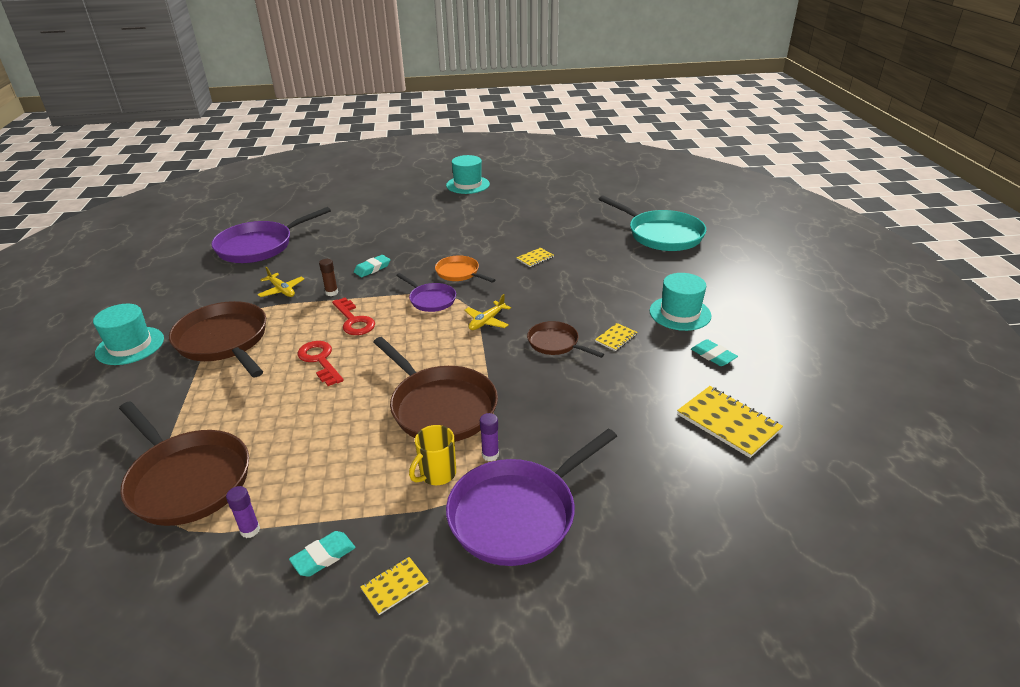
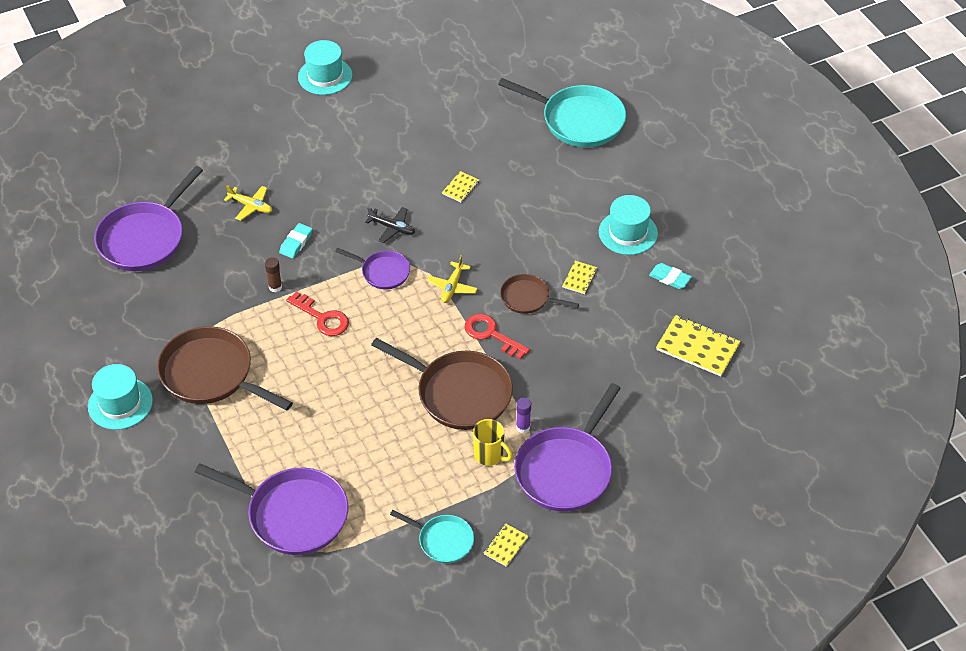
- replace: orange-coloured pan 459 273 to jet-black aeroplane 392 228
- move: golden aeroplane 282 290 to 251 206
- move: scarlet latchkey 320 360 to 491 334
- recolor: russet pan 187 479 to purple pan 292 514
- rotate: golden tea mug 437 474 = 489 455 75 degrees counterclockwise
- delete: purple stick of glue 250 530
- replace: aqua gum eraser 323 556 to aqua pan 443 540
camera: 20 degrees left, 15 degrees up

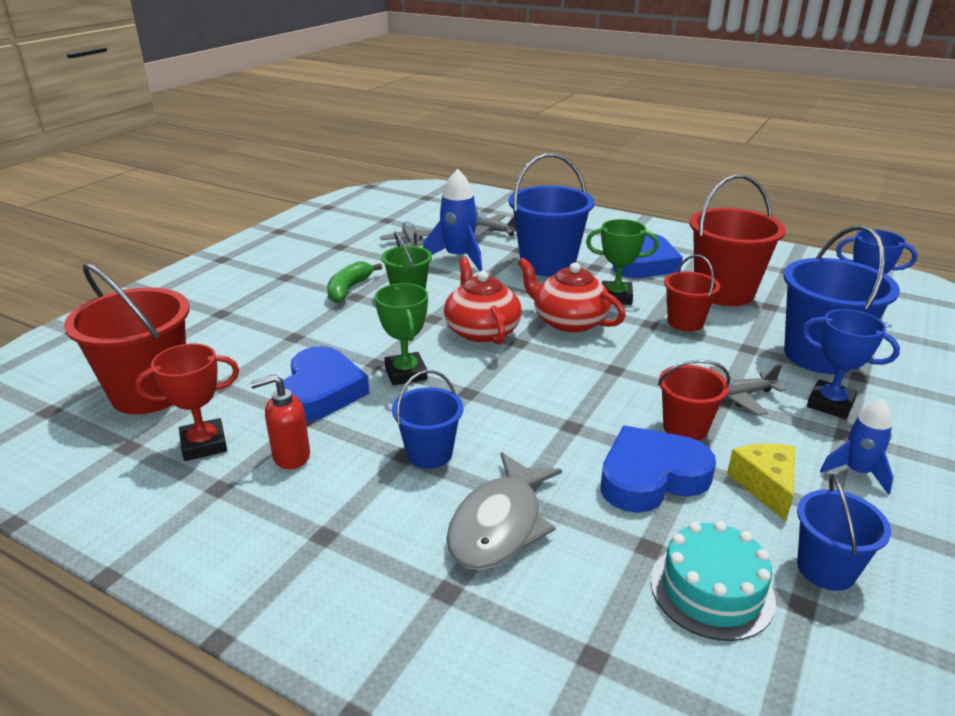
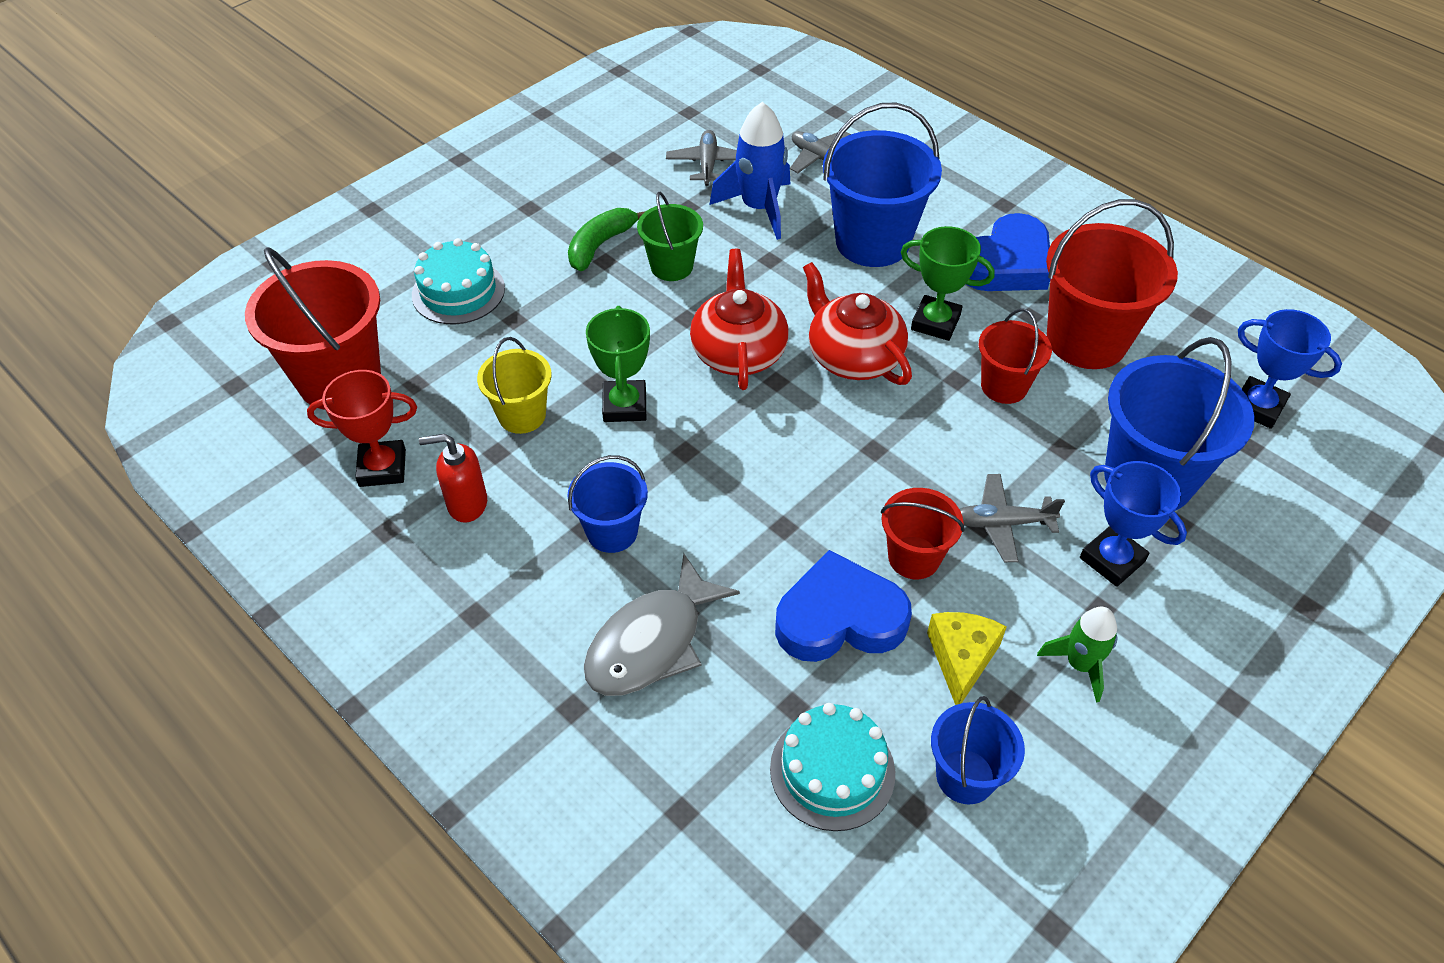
- replace: blue heart 321 392 to golden pail 522 415
- recolor: blue rocket 857 472 to emerald rocket 1079 664
- insert: aqua layer cake 458 291
camera: 15 degrees right, 20 degrees up

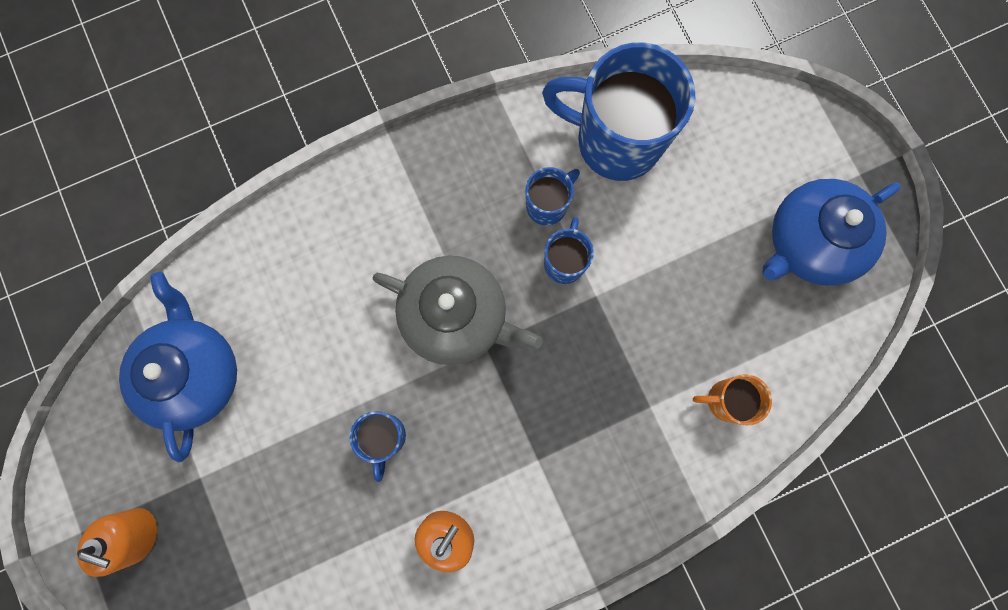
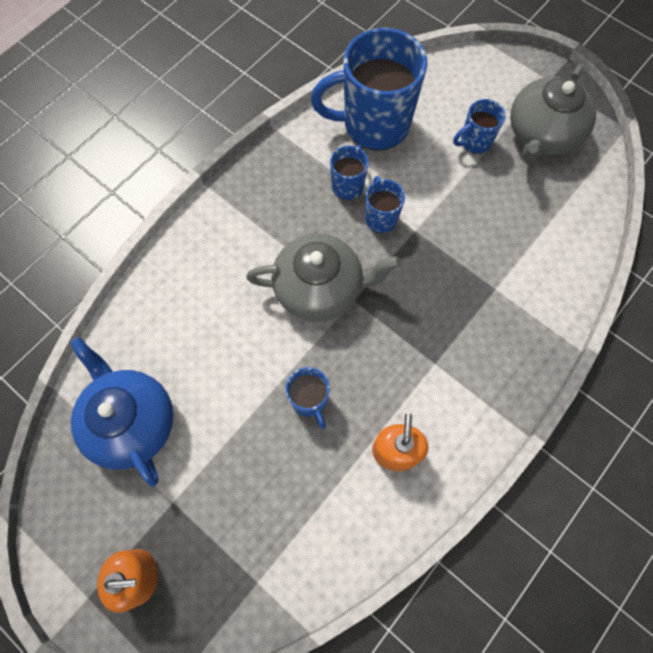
- recolor: blue teapot 810 242 to ash-grey teapot 542 134
- delete: orange-coloured tea mug 725 400
- insert: blue tea mug 474 142
camera: 25 degrees left, 10 degrees down

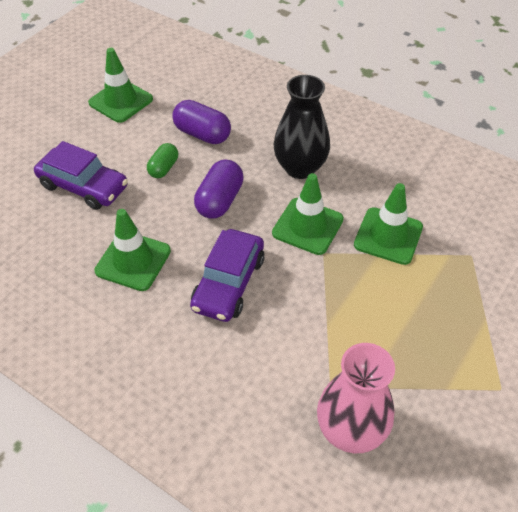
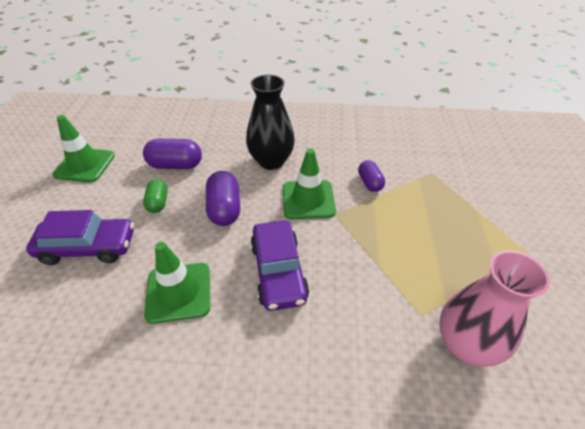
- replace: emerald road cone 388 236 to purple capsule 369 183
camera: 30 degrees left, 5 degrees down

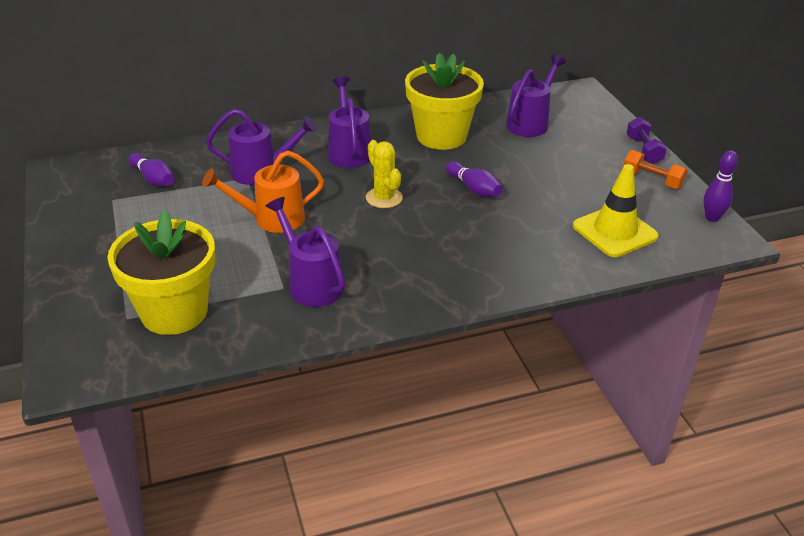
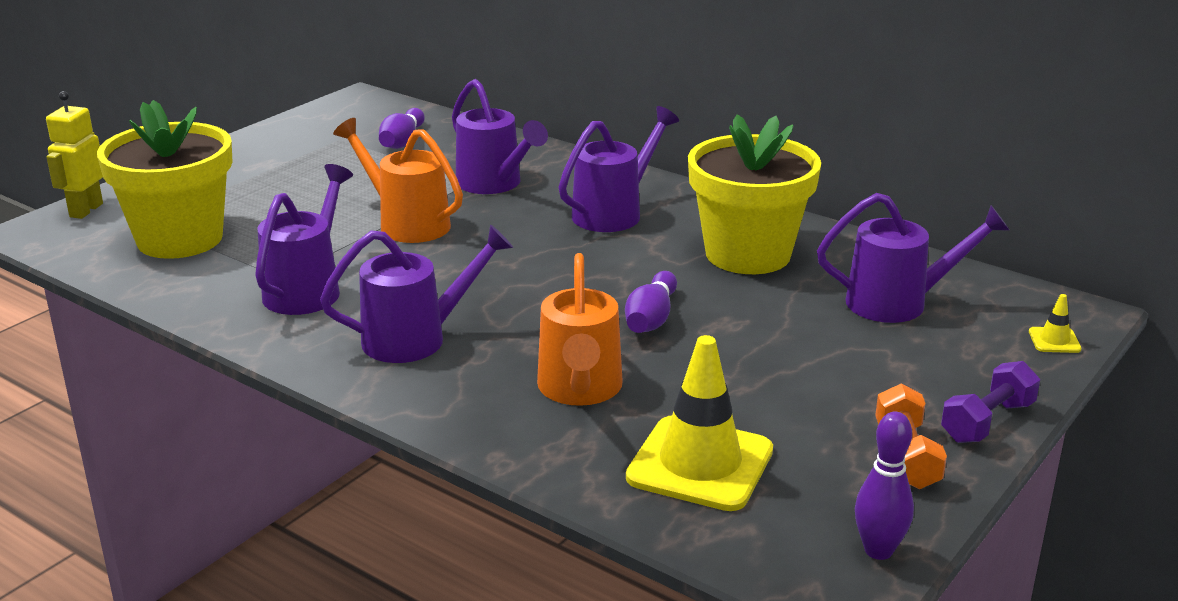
- delete: golden prickly plant 384 198
- insert: golden robot 86 210
- insert: purple sprinkling can 417 338
- insert: orange-coloured sprinkling can 579 390
- insert: golden road cone 1054 340
camera: 55 degrees right, 10 degrees down

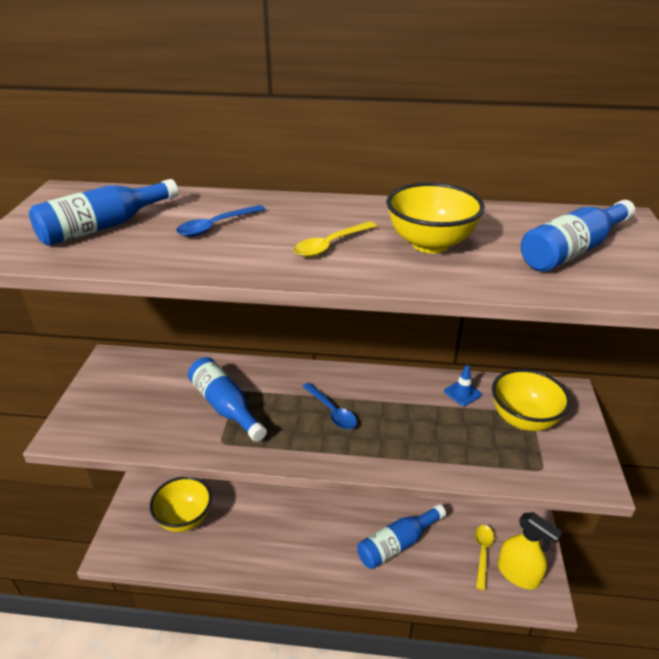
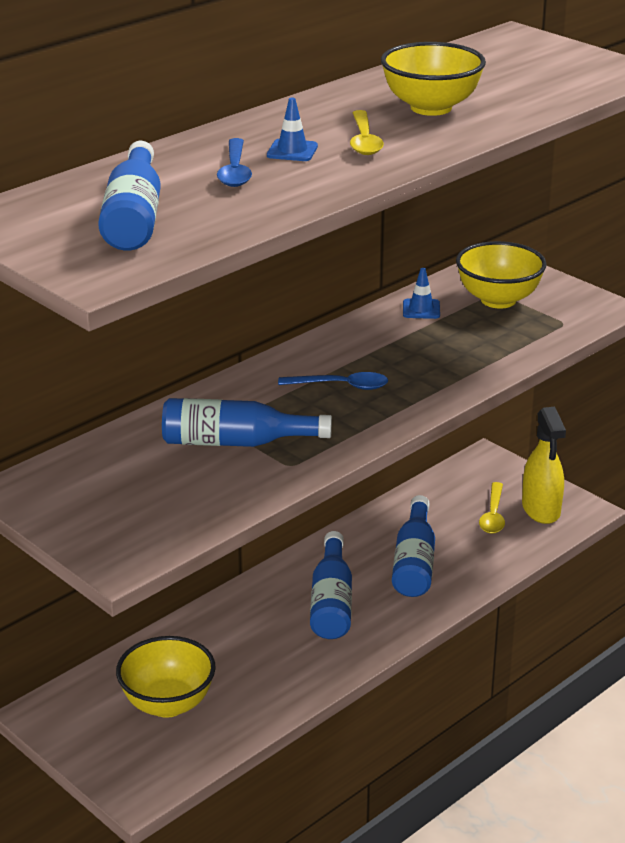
- move: blue bottle 572 250 to 331 602
- rotate: golden spray bottle 518 574 = 541 509 90 degrees clockwise
- rotate: golden tablespoon 482 552 = 493 516 135 degrees counterclockwise
- insert: blue road cone 292 151
camera: 50 degrees left, 5 degrees down

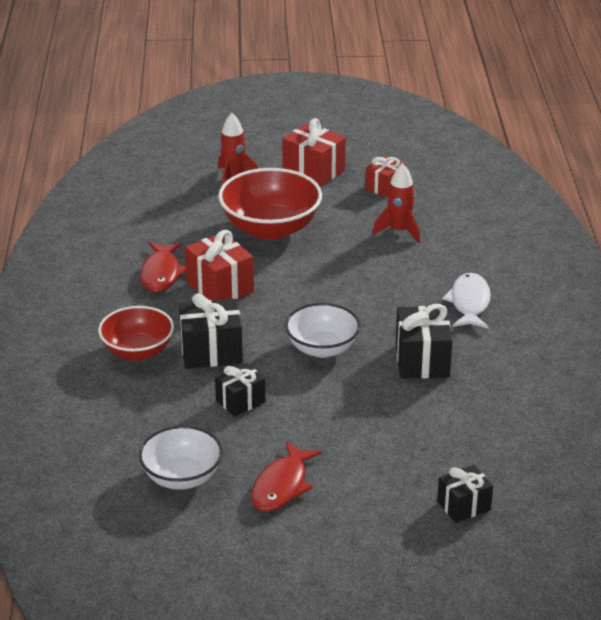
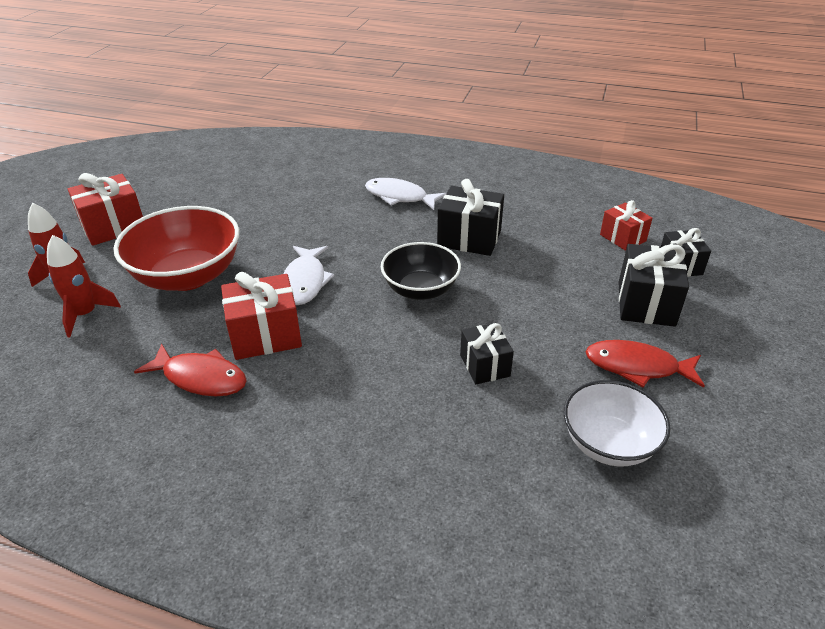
- move: scarlet wrapped gift 384 187 to 622 238
- move: scarlet rocket 399 231 to 85 315
- move: jet-black wrapped gift 211 351 to 646 304
- recolor: white deep dish 322 348 to jet-black deep dish 420 289
- delete: scarlet deep dish 137 351
- rotate: scarlet toy fish 281 486 = 637 367 150 degrees clockwise
- insert: white toy fish 305 282
camera: 70 degrees left, 5 degrees up

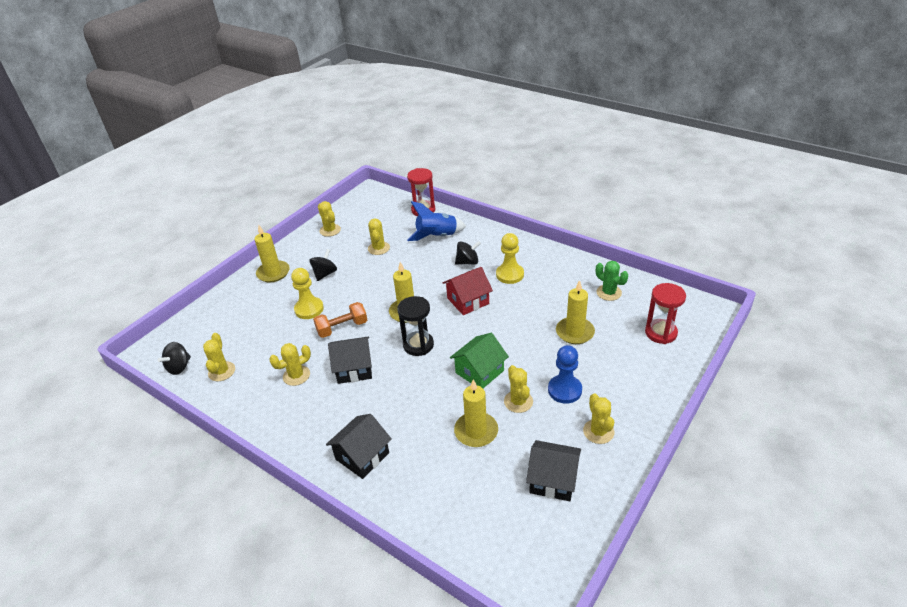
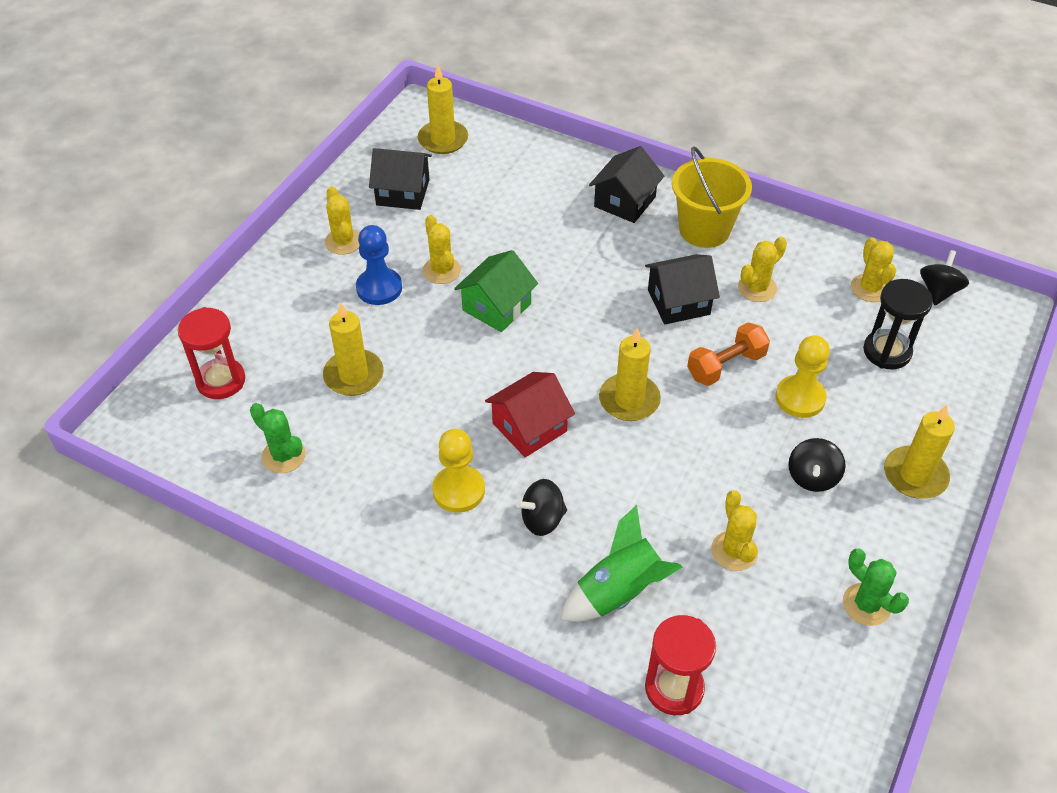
- recolor: golden prickly plant 330 230 to emerald prickly plant 866 604
- recolor: blue rocket 437 237 to emerald rocket 619 592
- move: jet-black hourglass 418 345 to 887 352
- move: golden pillar candle 476 431 to 443 140
- insert: golden pail 704 230
camera: 170 degrees right, 10 degrees up

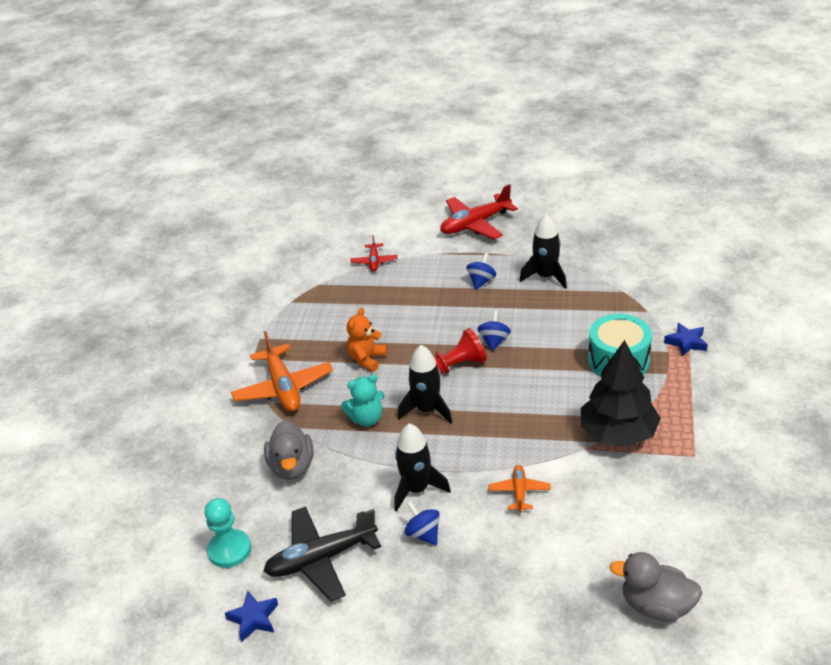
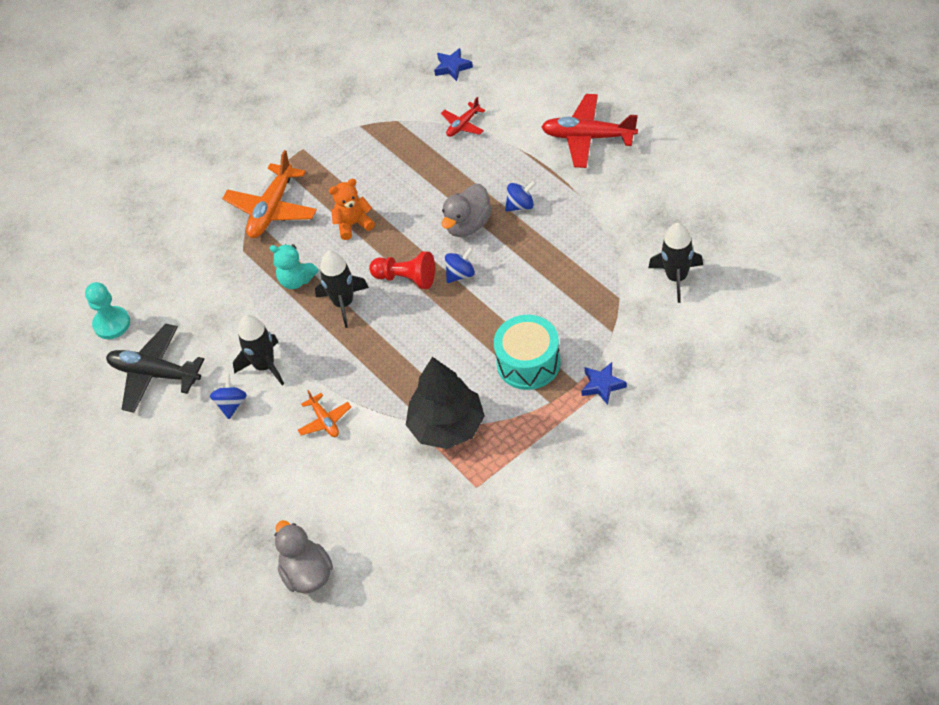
- move: jet-black rocket 546 277 to 676 277
- move: ash-grey toy duck 292 467 to 468 225
- rotate: orange-coloured aeroplane 519 492 = 325 421 105 degrees clockwise
- move: blue five-pointed star 254 618 to 452 67
camera: 45 degrees right, 15 degrees up

